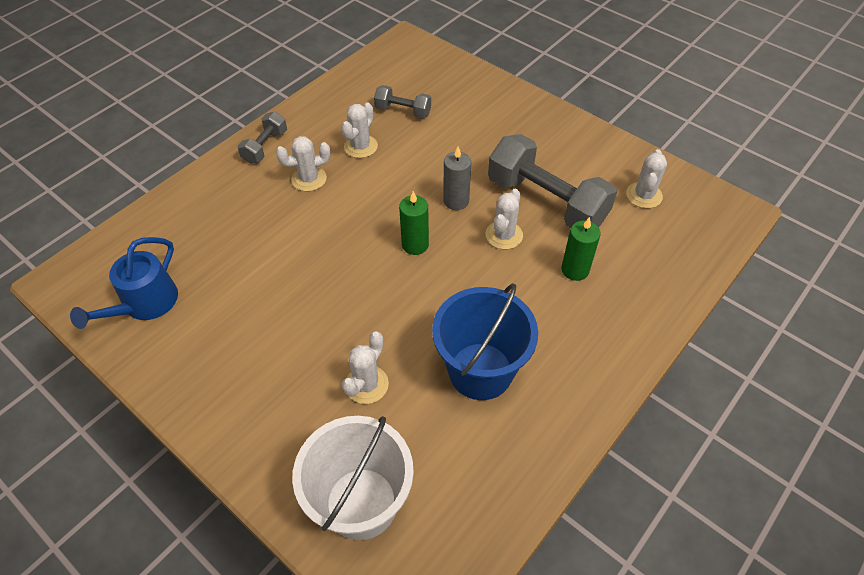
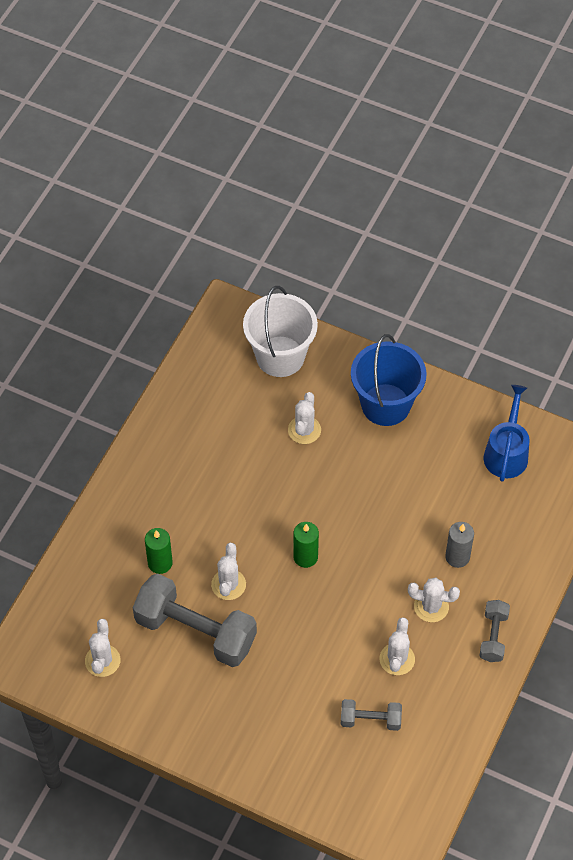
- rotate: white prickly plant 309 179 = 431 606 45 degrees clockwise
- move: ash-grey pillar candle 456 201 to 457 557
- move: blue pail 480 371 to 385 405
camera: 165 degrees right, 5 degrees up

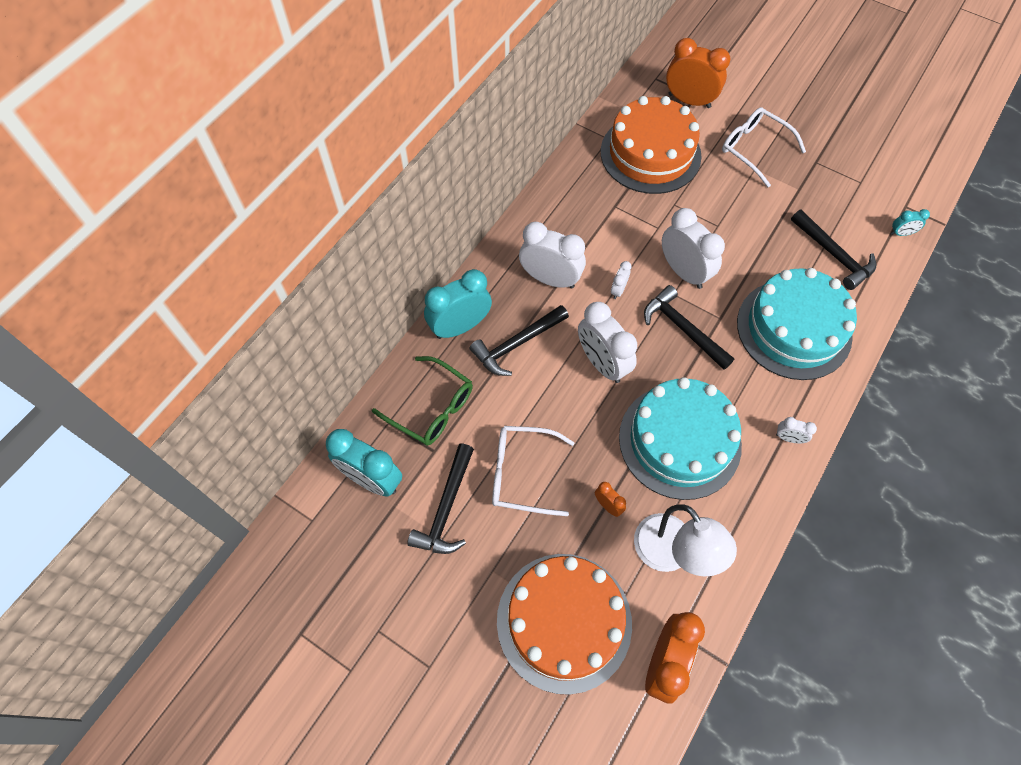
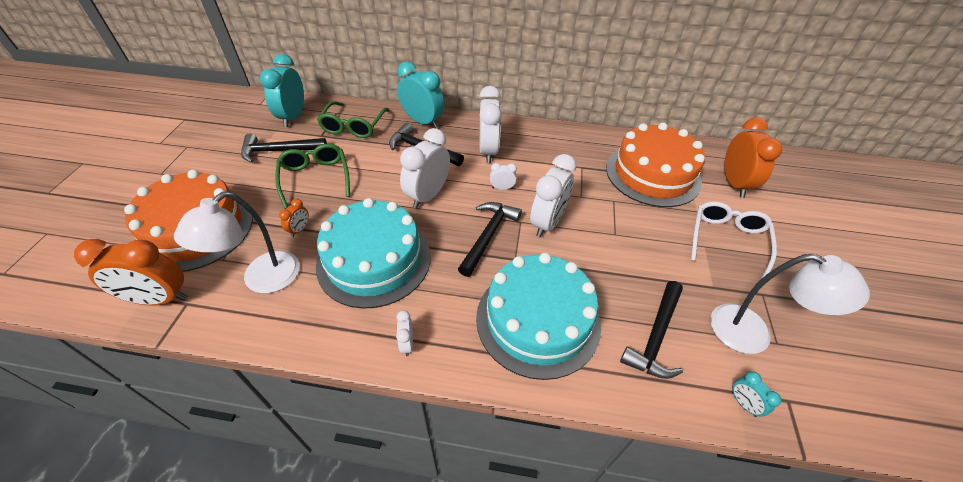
- recolor: white glasses 521 473 to emerald glasses 315 177
- insert: white reading lamp 753 333
camera: 65 degrees right, 15 degrees down

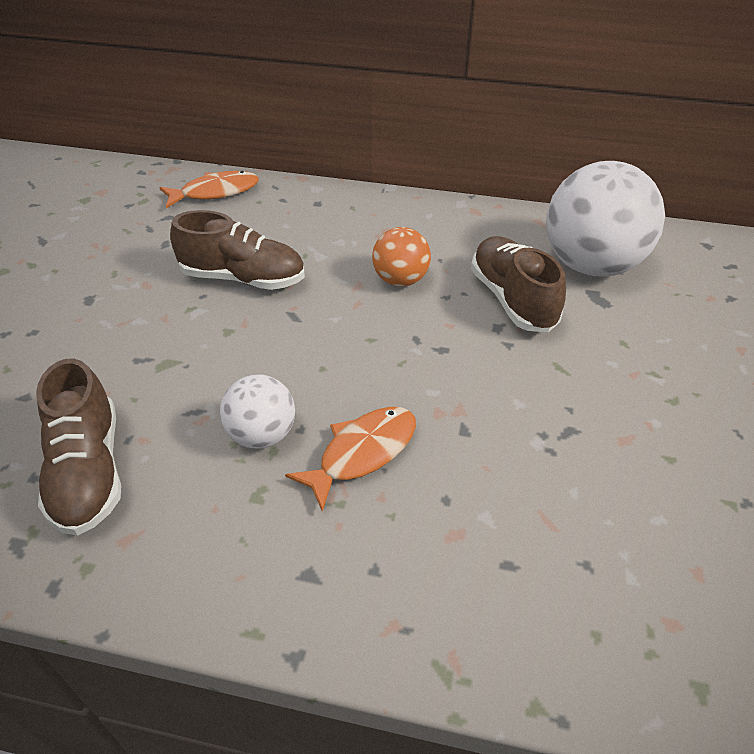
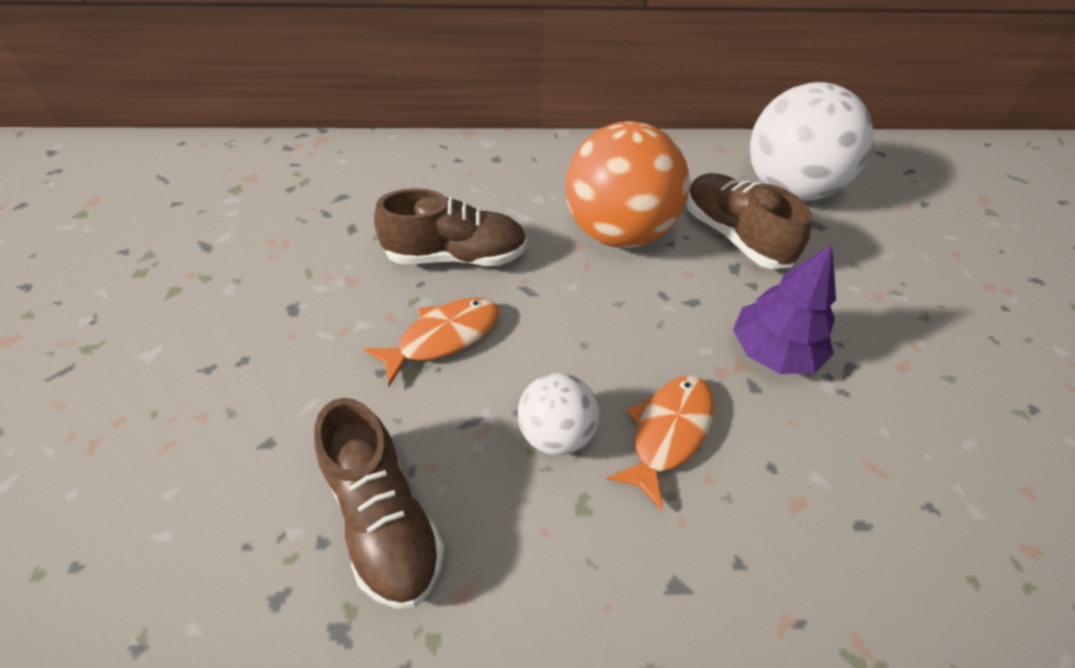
- move: orange-coloured toy fish 215 192 to 443 337
- resize: orange-coloured ball 400 280 = 618 232 x1.92
- insert: purple toy tree 774 352
camera: 15 degrees left, 5 degrees up

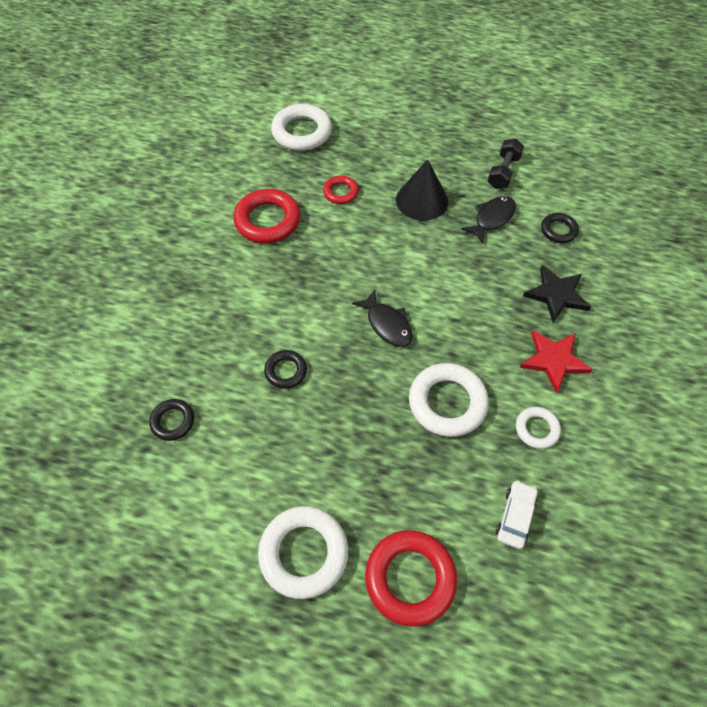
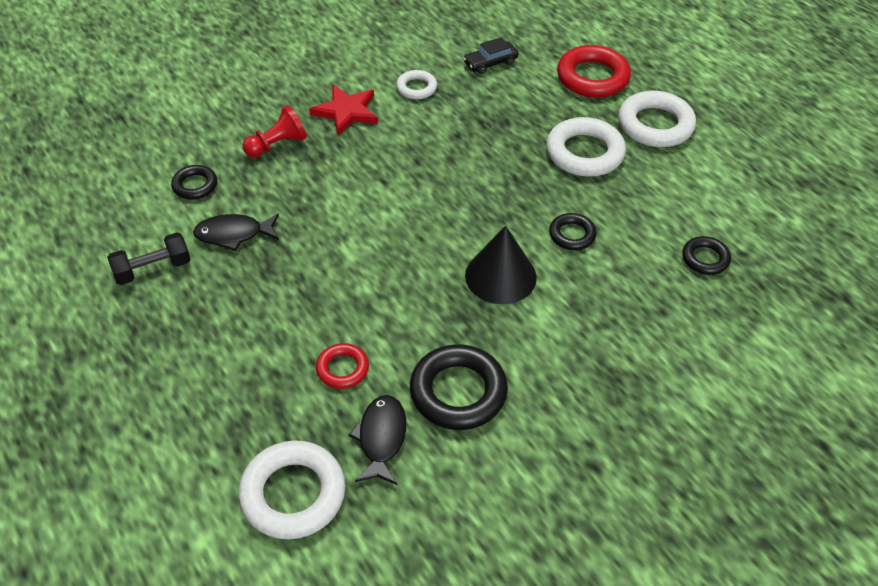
- move: jet-black solid cone 422 200 to 500 276
- recolor: scarlet torus 267 220 to jet-black torus 458 392
- replace: jet-black five-pointed star 556 295 to scarlet game pawn 277 145
- move: jet-black toy fish 387 324 to 381 438
- move: white torus 447 402 to 584 153
- recolor: white toy car 515 517 to jet-black toy car 490 63
camera: 140 degrees left, 10 degrees down

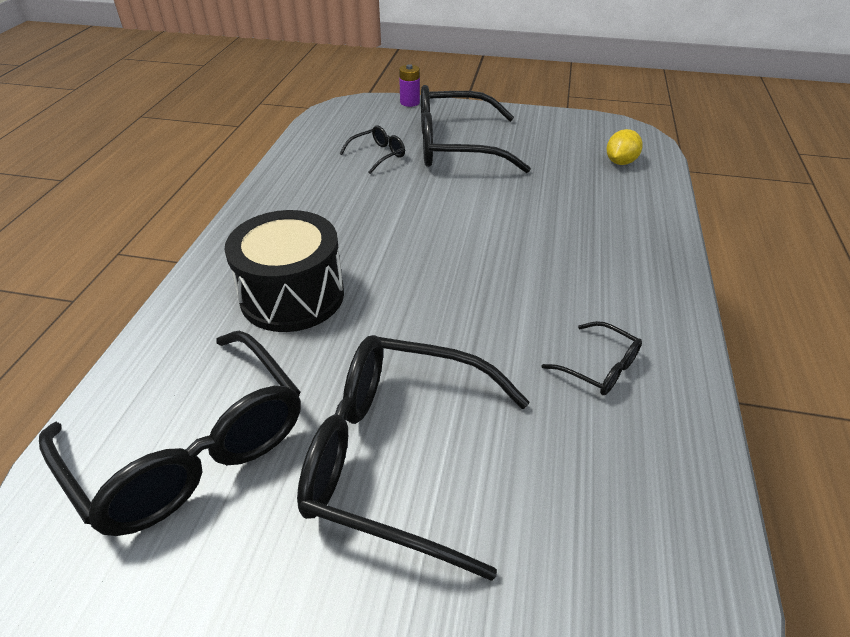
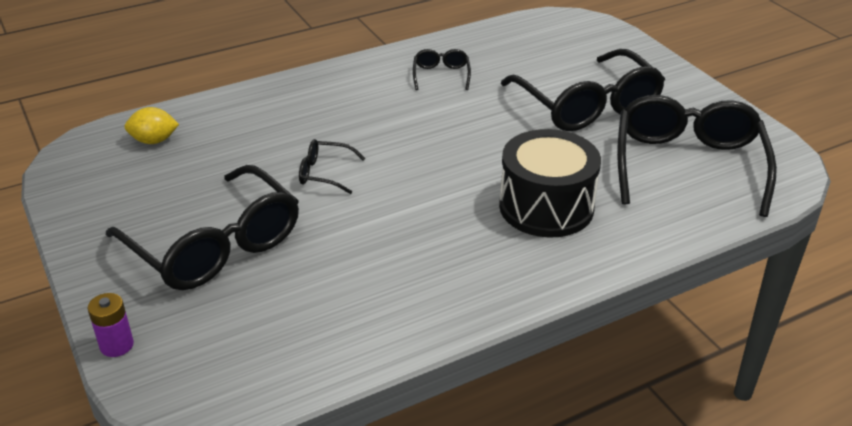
- move: jet-black glasses 378 155 to 324 173
camera: 130 degrees left, 5 degrees down

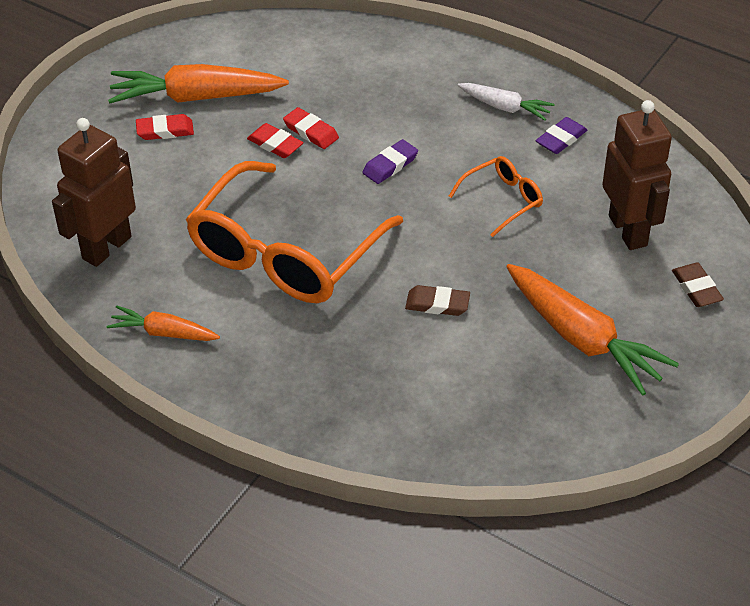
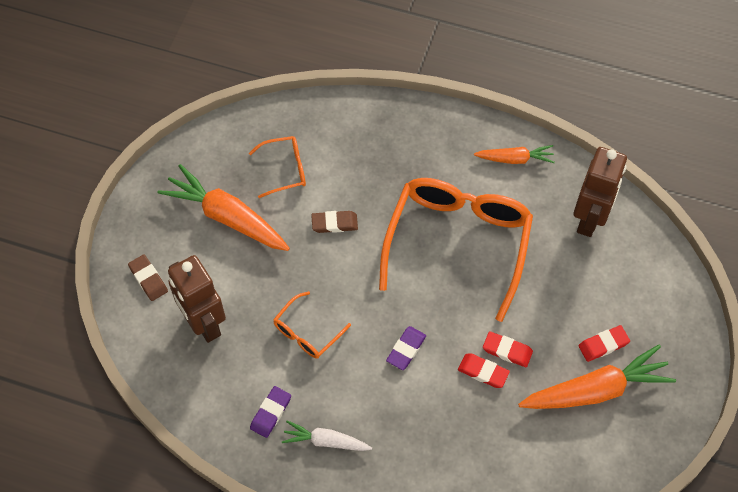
- insert: orange-coloured glasses 285 170
camera: 165 degrees right, 15 degrees up

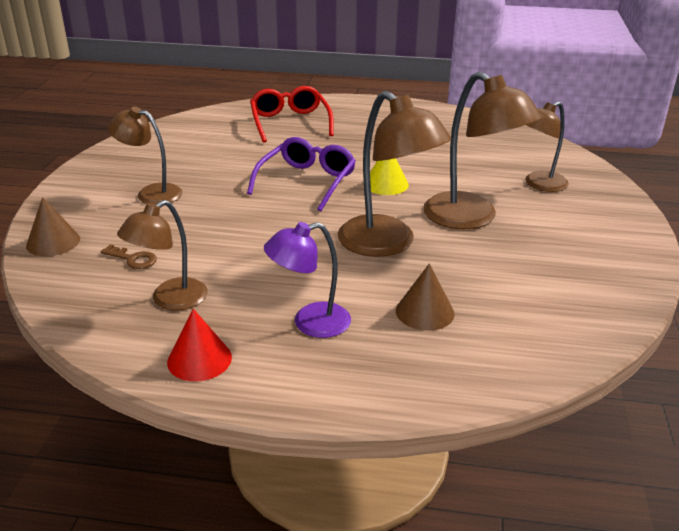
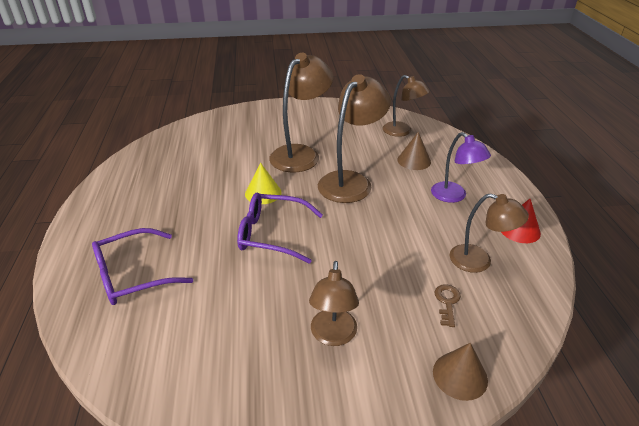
- recolor: scarlet glasses 290 122 to purple glasses 132 275
- move: russet reading lamp 539 184 to 402 131
camera: 105 degrees left, 5 degrees up

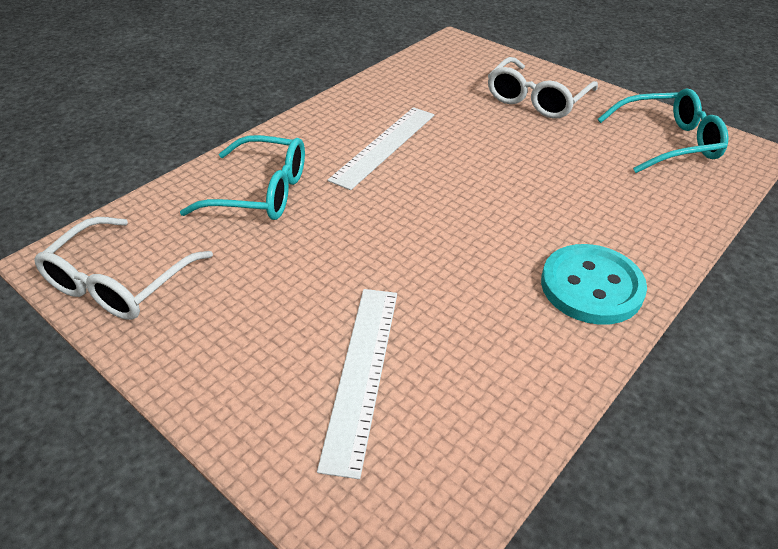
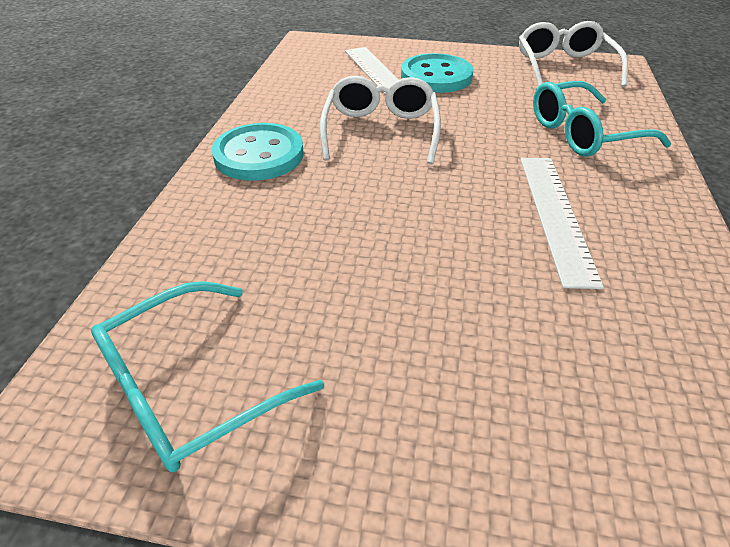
- move: white glasses 536 99 to 380 131
- insert: aqua shirt button 436 76
camera: 150 degrees right, 0 degrees up

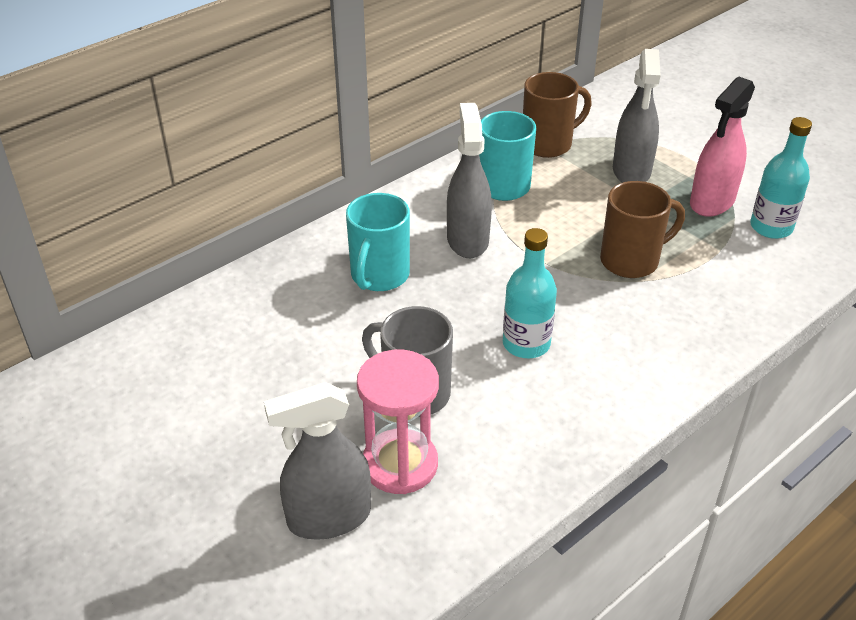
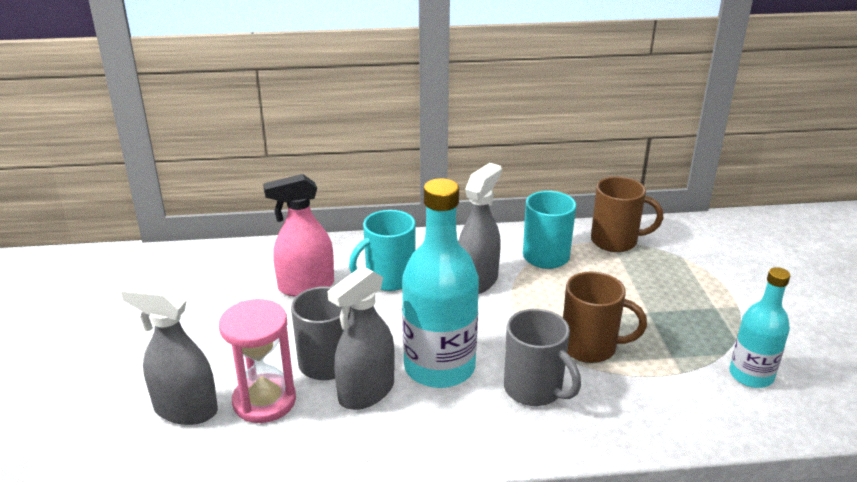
- move: ash-grey spray bottle 631 171 to 366 392
- move: rosy spray bottle 712 202 to 306 286
- resize: aqua bottle 526 344 = 439 367 x1.67
- insert: ash-grey tea mug 534 390
camera: 35 degrees right, 10 degrees down

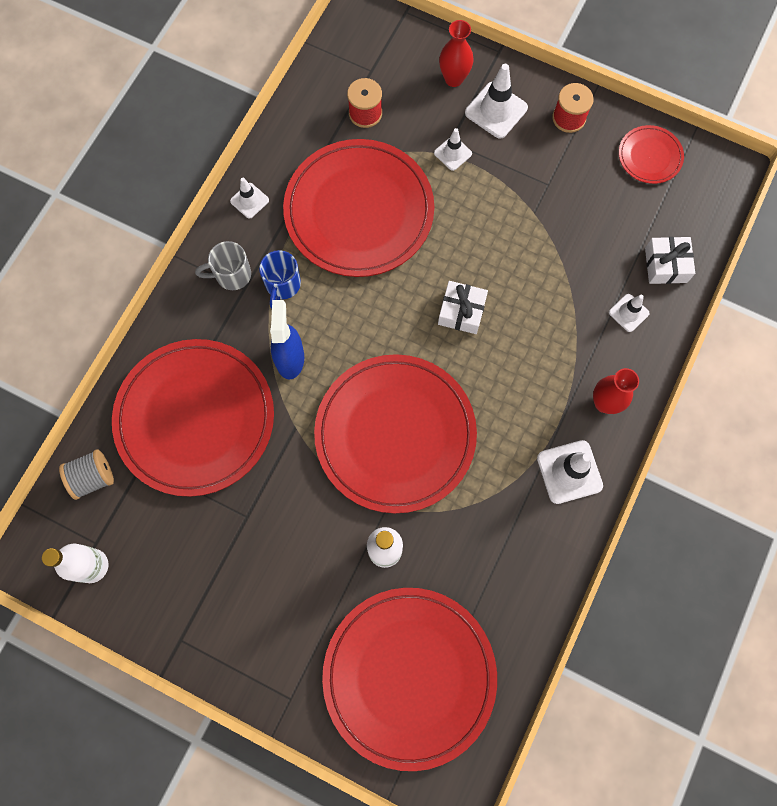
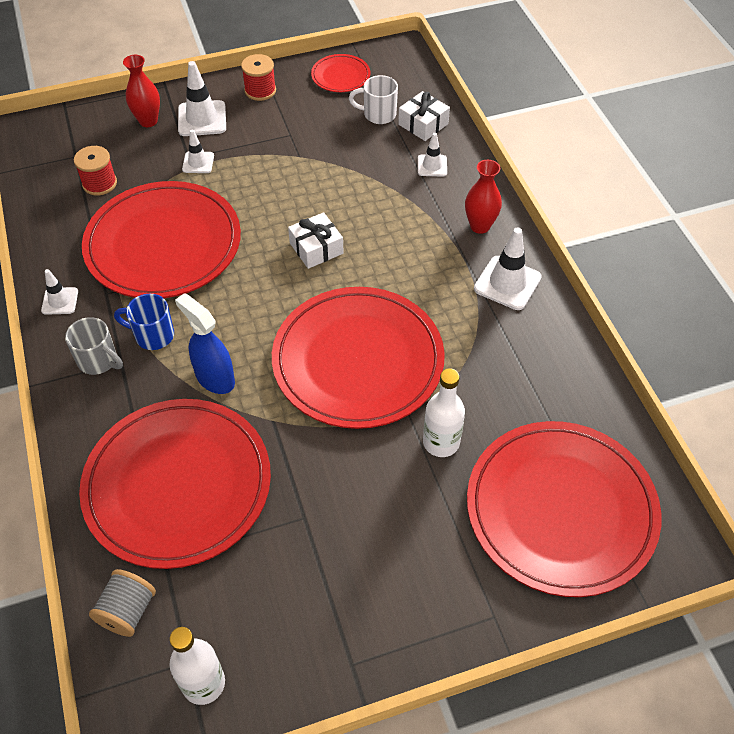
- rotate: ash-grey tea mug 231 275 = 99 360 90 degrees counterclockwise
- rotate: blue tea mug 282 285 = 153 335 135 degrees clockwise
- insert: white tea mug 378 114
camera: 45 degrees left, 20 degrees down

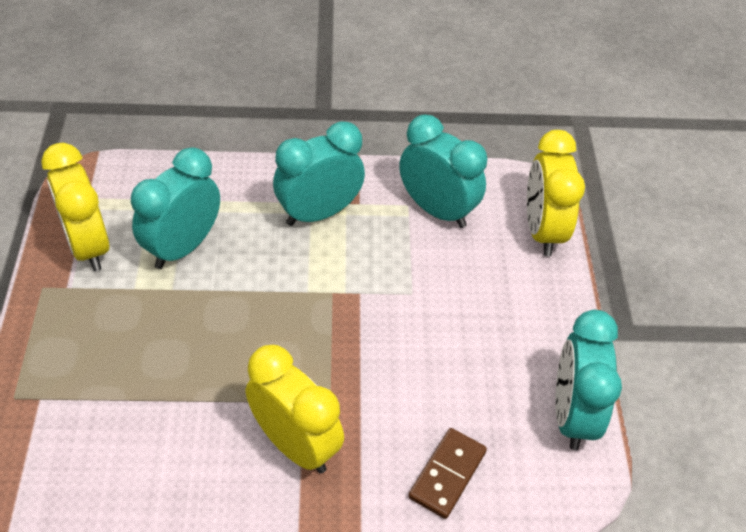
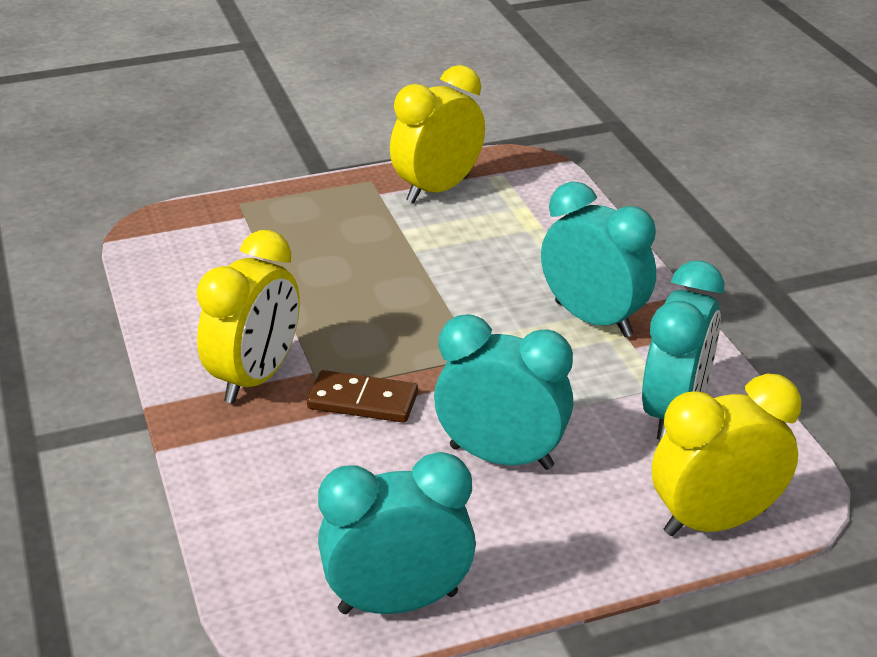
- move: aqua clock 183 247 to 501 457
- move: russet domino piece 447 474 to 363 401
camera: 75 degrees right, 15 degrees down

